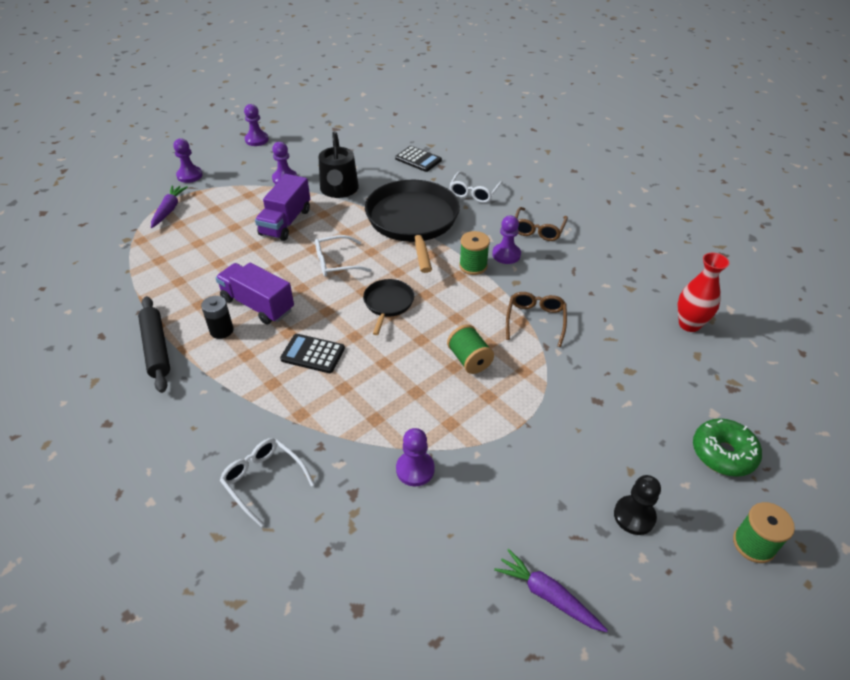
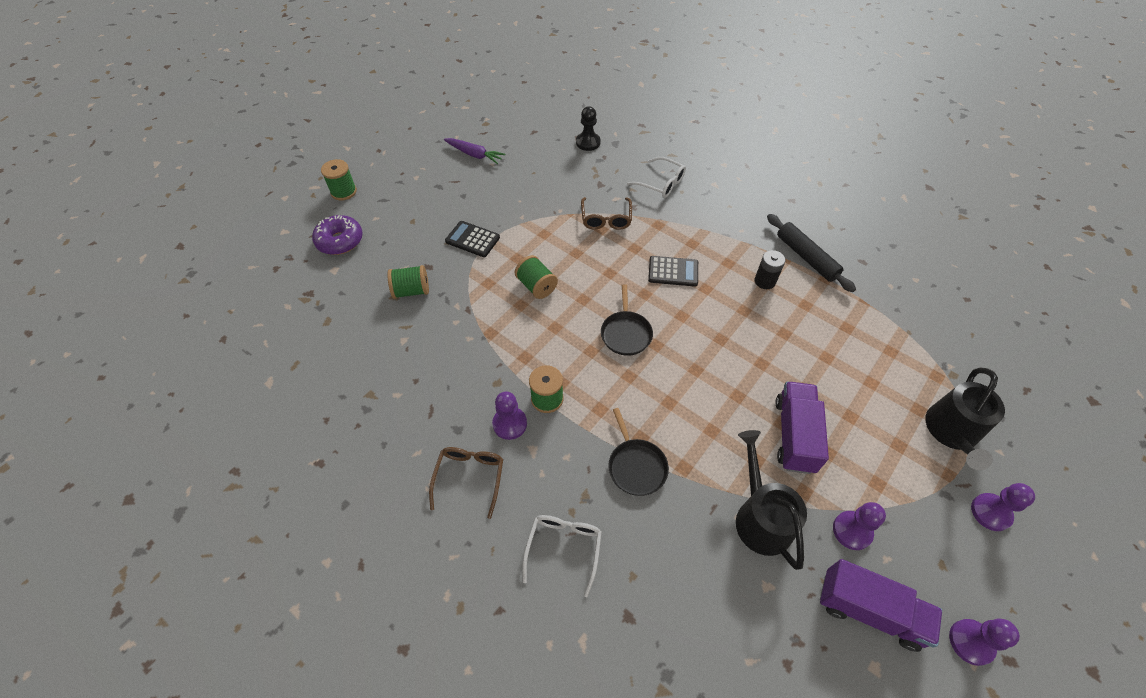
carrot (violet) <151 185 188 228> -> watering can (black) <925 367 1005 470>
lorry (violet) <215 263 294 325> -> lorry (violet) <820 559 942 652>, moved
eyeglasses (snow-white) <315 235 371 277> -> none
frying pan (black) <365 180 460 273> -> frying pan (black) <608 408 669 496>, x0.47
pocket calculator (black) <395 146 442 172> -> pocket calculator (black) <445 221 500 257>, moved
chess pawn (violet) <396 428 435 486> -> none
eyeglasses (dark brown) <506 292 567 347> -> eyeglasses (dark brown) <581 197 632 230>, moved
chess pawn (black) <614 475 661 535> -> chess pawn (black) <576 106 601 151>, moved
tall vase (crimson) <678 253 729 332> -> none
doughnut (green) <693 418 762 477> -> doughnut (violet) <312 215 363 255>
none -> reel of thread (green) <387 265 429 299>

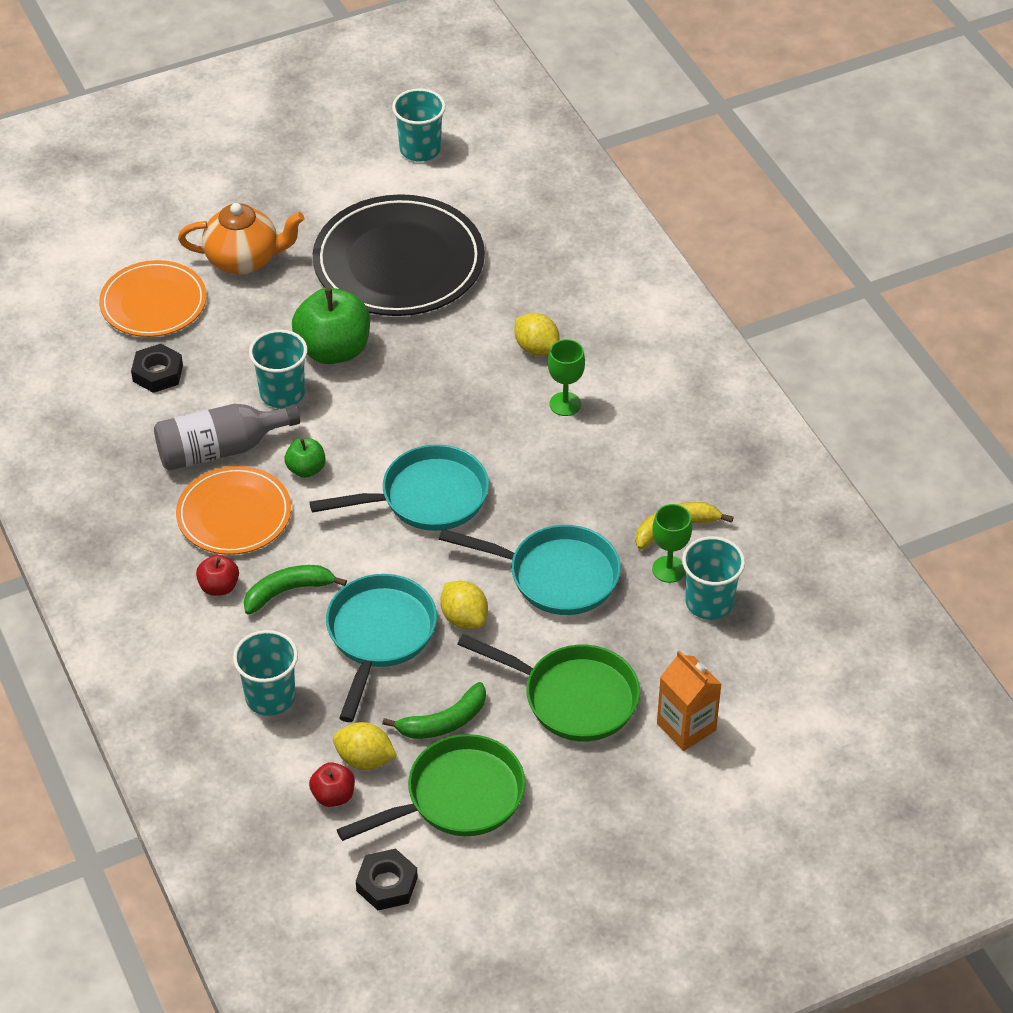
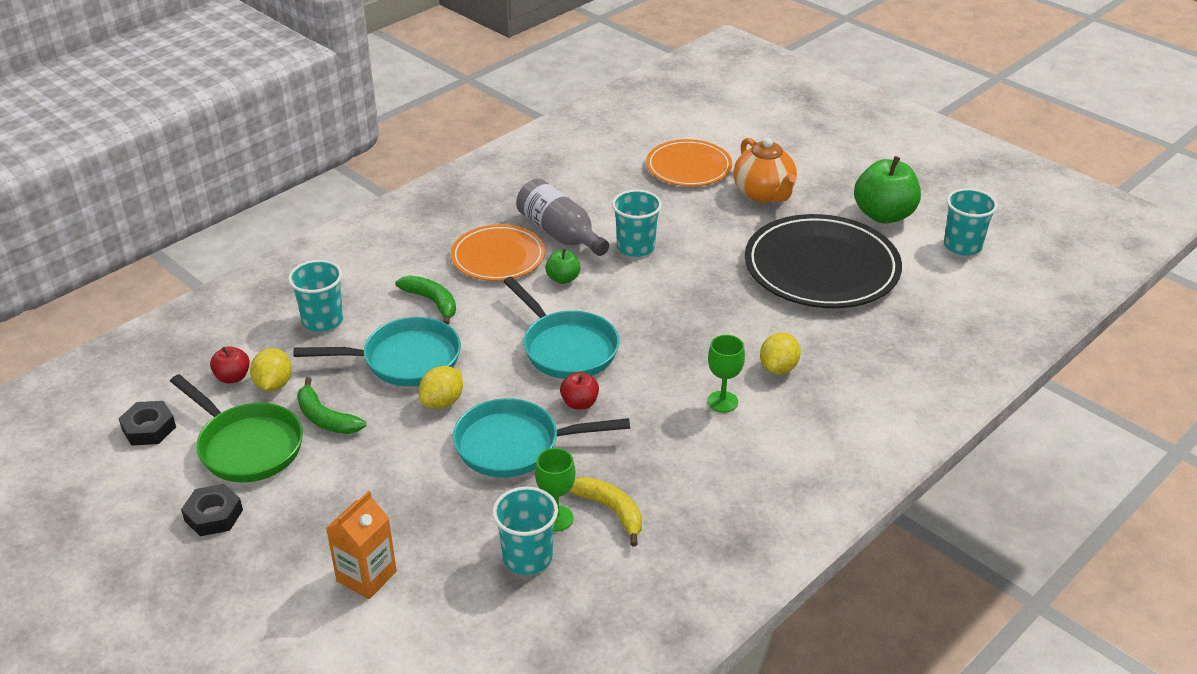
hexagon nut (black) <131 344 183 393> -> hexagon nut (black) <181 484 243 536>, moved
toy apple (crimson) <196 555 239 596> -> toy apple (crimson) <560 372 599 410>, moved
toy apple (green) <292 288 370 364> -> toy apple (green) <854 156 921 224>, moved
frying pan (turquoise) <439 525 621 615> -> frying pan (turquoise) <453 398 630 478>, 90 degrees clockwise
frying pan (green) <457 634 640 741> -> none

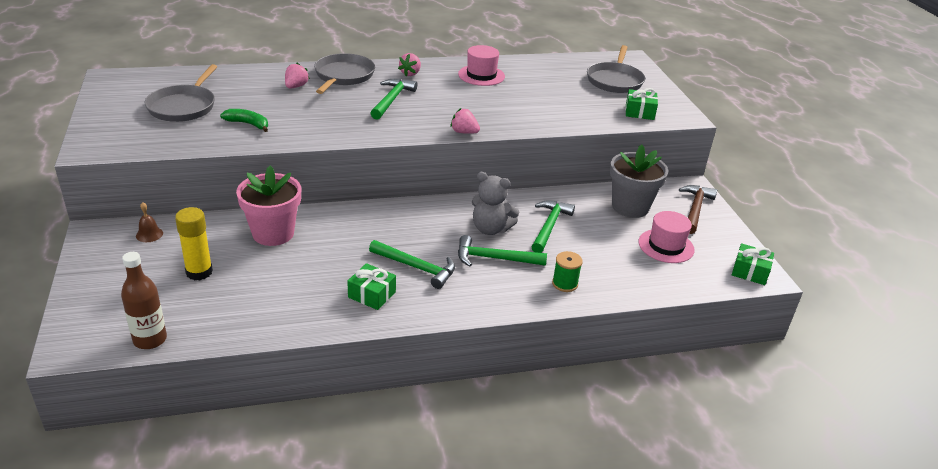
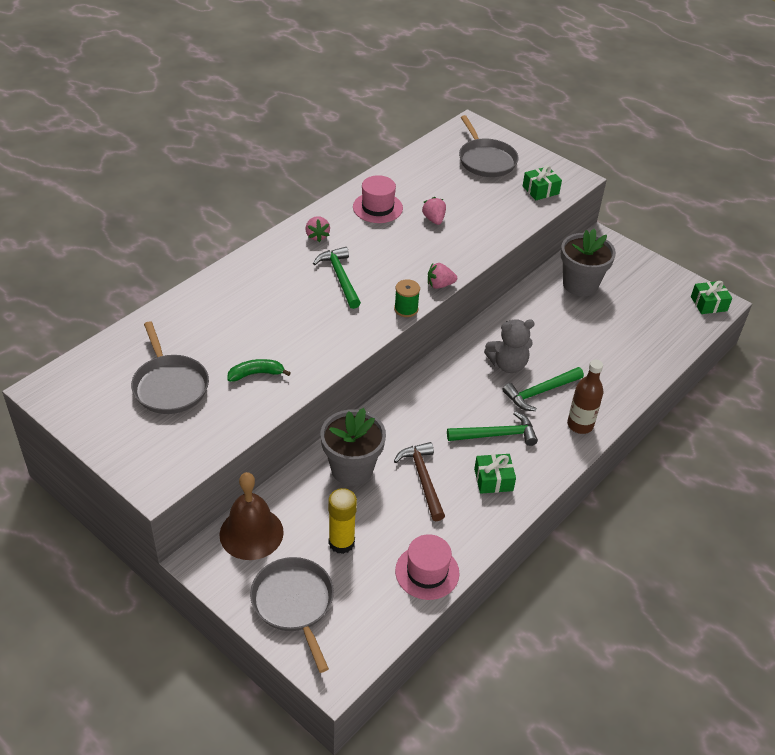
flask (dark brown) <121 252 167 349> -> flask (dark brown) <567 360 603 434>, moved
bell (dark brown) <136 202 163 242> -> bell (dark brown) <219 472 284 560>, x2.29
flower pot (rose-pink) <236 165 301 246> -> flower pot (grey) <320 408 386 486>
strawberry (rose-pink) <285 63 310 89> -> strawberry (rose-pink) <422 197 446 225>, moved
frying pan (grey) <314 53 375 94> -> frying pan (grey) <250 557 334 673>, moved
carpenter's hammer (green) <532 200 575 253> -> none
reel of thread (green) <552 251 583 292> -> reel of thread (green) <394 279 420 317>, moved
top hat (rose-pink) <639 211 695 263> -> top hat (rose-pink) <395 534 459 600>, moved
carpenter's hammer (dark brown) <679 185 717 234> -> carpenter's hammer (dark brown) <394 442 445 521>, moved

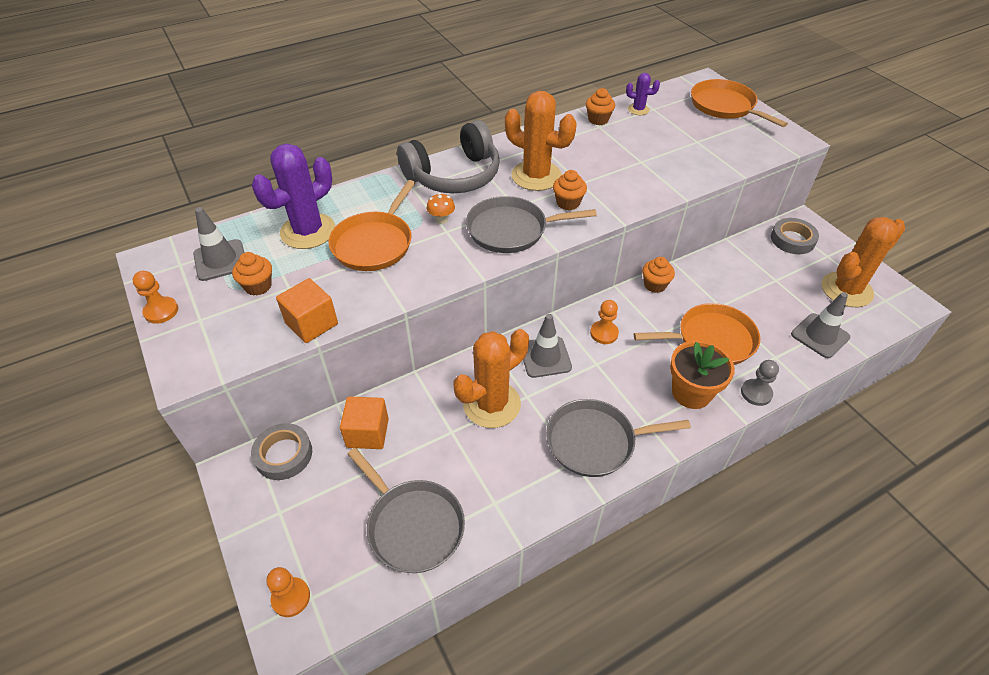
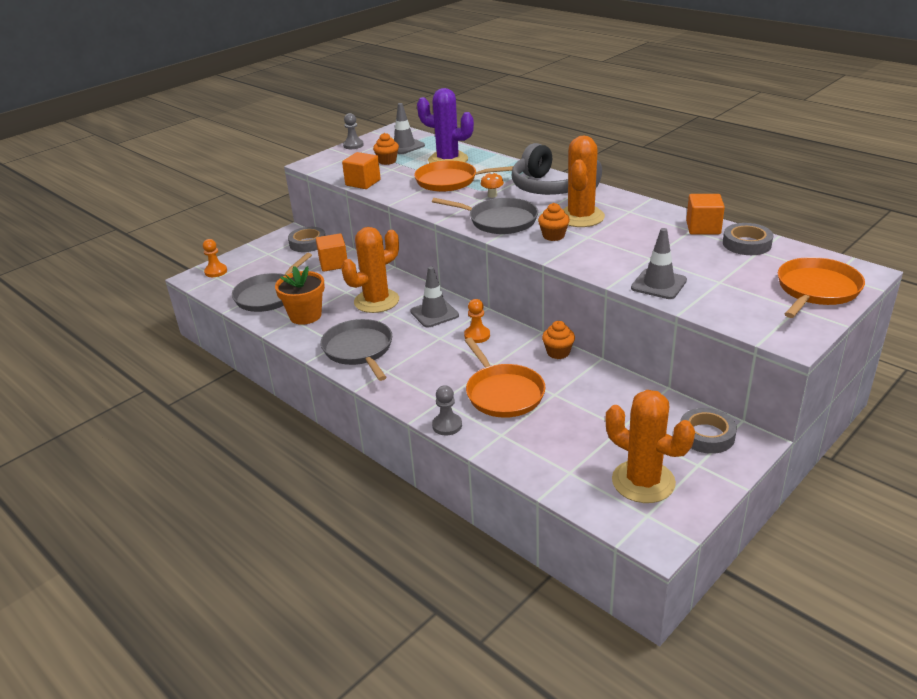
chess pawn (bright orange) <133 271 178 324> -> chess pawn (grey) <343 113 364 149>
cactus (bright orange) <454 329 529 428> -> cactus (bright orange) <342 227 399 313>, 75 degrees counterclockwise
frying pan (grey) <466 196 597 253> -> frying pan (grey) <432 198 538 234>, 135 degrees clockwise
cupcake (bright orange) <586 88 615 125> -> block (bright orange) <686 194 725 234>
cactus (violet) <626 73 660 115> -> tape (grey) <723 223 773 255>
flower pot (bright orange) <670 340 735 409> -> flower pot (bright orange) <275 266 325 325>, moved
traffic cone (grey) <791 292 850 358> -> traffic cone (grey) <631 228 687 299>, moved

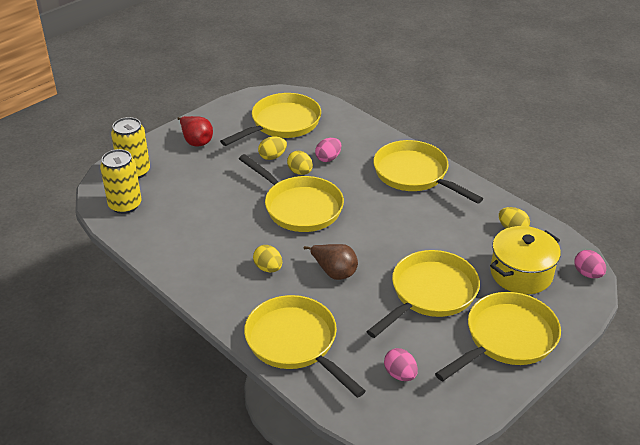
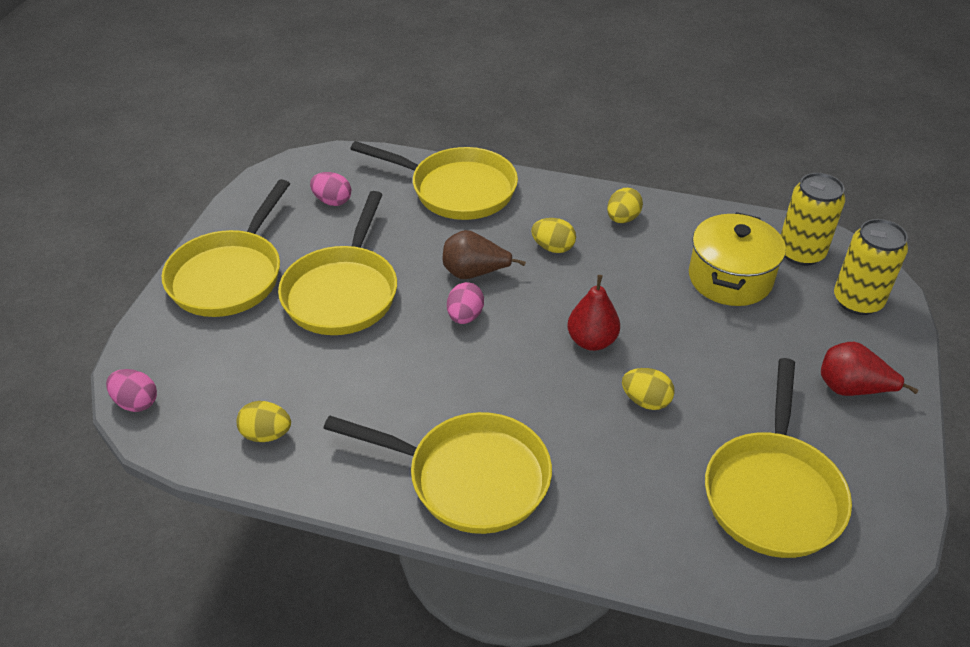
frying pan (bright yellow) <239 154 344 232> -> pear fruit (crimson) <567 275 620 351>
toy egg (bright yellow) <258 136 287 160> -> toy egg (bright yellow) <607 188 643 223>, moved
toy egg (rose-pink) <315 138 341 162> -> toy egg (rose-pink) <447 282 484 324>, moved
pot (bright yellow) <490 226 561 294> -> pot (bright yellow) <689 212 786 306>, moved

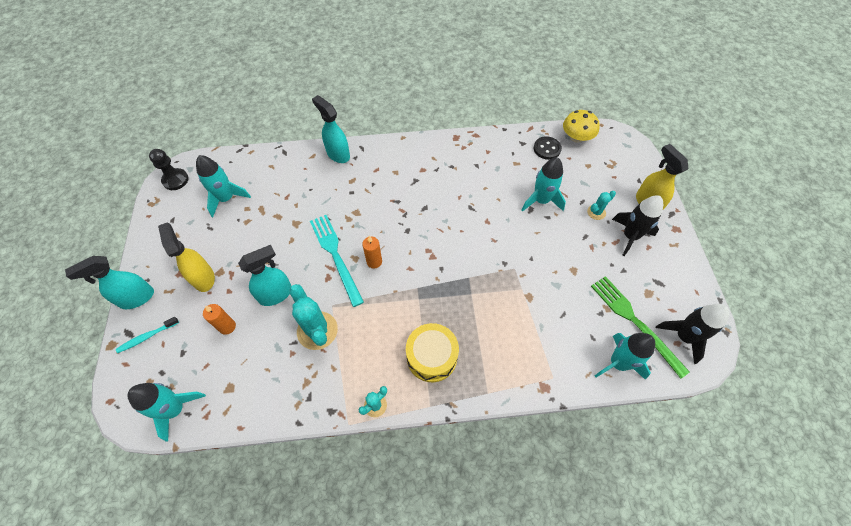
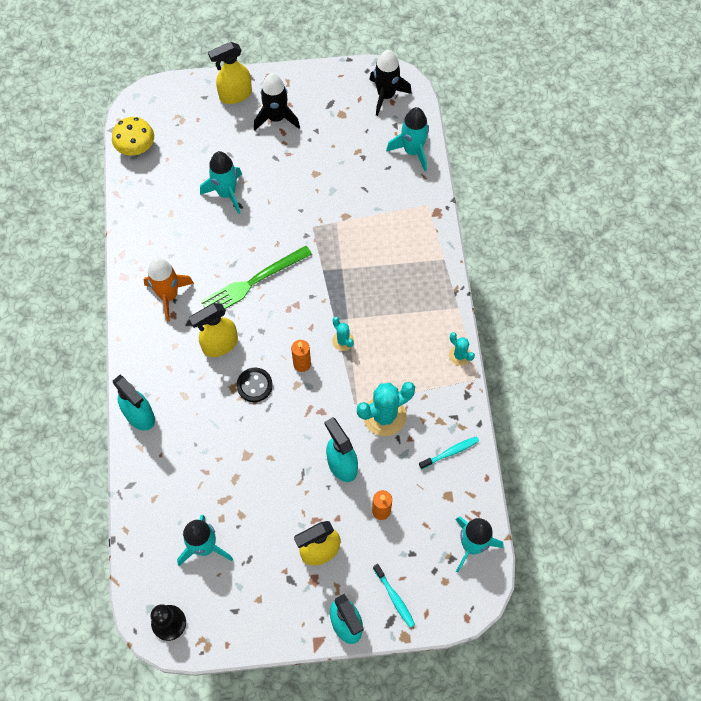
table fork (turquoise) <310 215 364 307> -> none
spray cleaner (turquoise) <312 95 350 163> -> spray cleaner (turquoise) <113 375 155 431>, 90 degrees counterclockwise
snare drum (bright yellow) <406 323 459 382> -> none
button (black) <534 136 562 160> -> button (black) <237 368 273 402>, moved
cactus (turquoise) <587 191 616 220> -> cactus (turquoise) <332 317 354 351>, moved
table fork (green) <591 276 690 379> -> table fork (green) <201 246 312 309>, moved
none -> spaceship (bright orange) <143 258 194 322>
none -> spray cleaner (bright yellow) <189 303 238 357>
none -> dental brush (turquoise) <419 436 479 469>

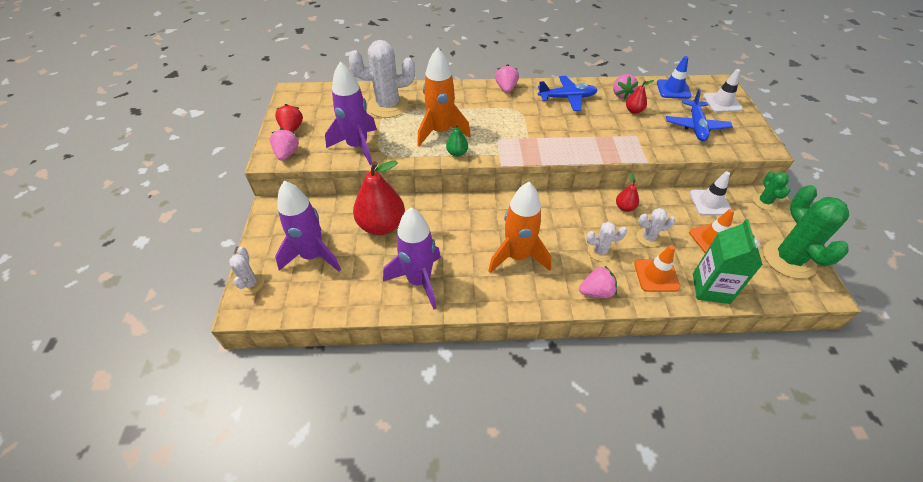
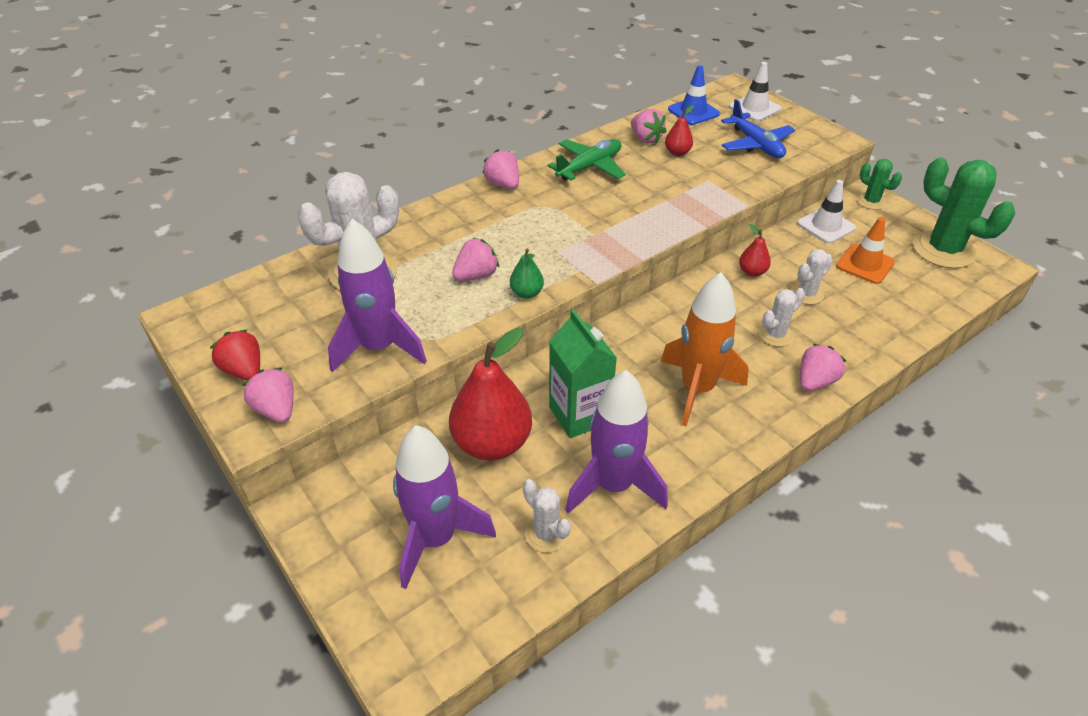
cactus (snow-white) <229 247 264 295> -> cactus (snow-white) <523 479 571 553>, moved
spaceship (bright orange) <417 47 471 146> -> strawberry (rose-pink) <452 238 499 281>
aeroplane (cobalt) <538 76 598 111> -> aeroplane (green) <548 139 626 181>
traffic cone (bright orange) <634 245 681 292> -> none
juice carton (green) <693 219 763 304> -> juice carton (green) <549 309 617 438>, moved

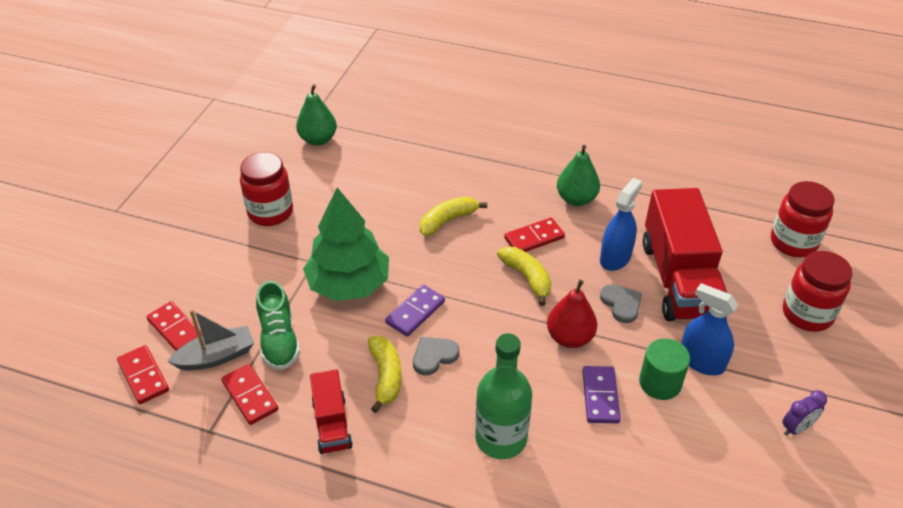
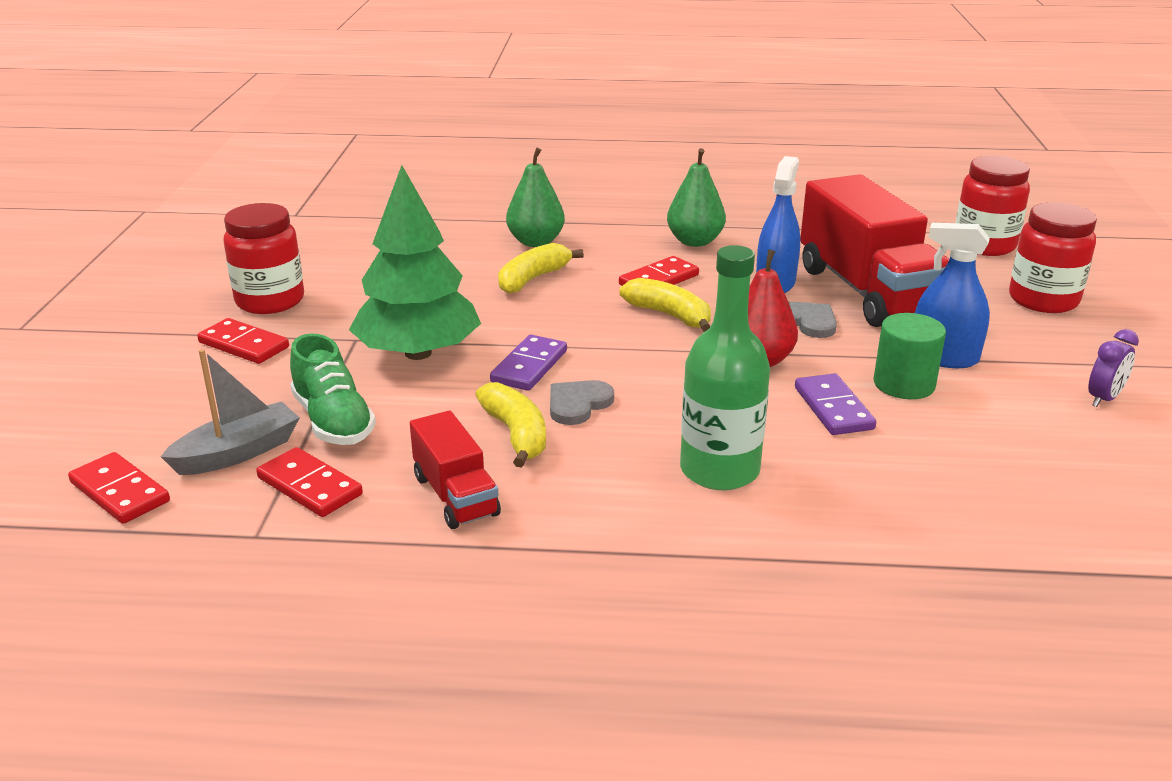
domino (crimson) <146 301 202 351> -> domino (crimson) <197 318 289 364>, moved
pear fruit (green) <296 84 337 146> -> pear fruit (green) <506 148 565 247>, moved

